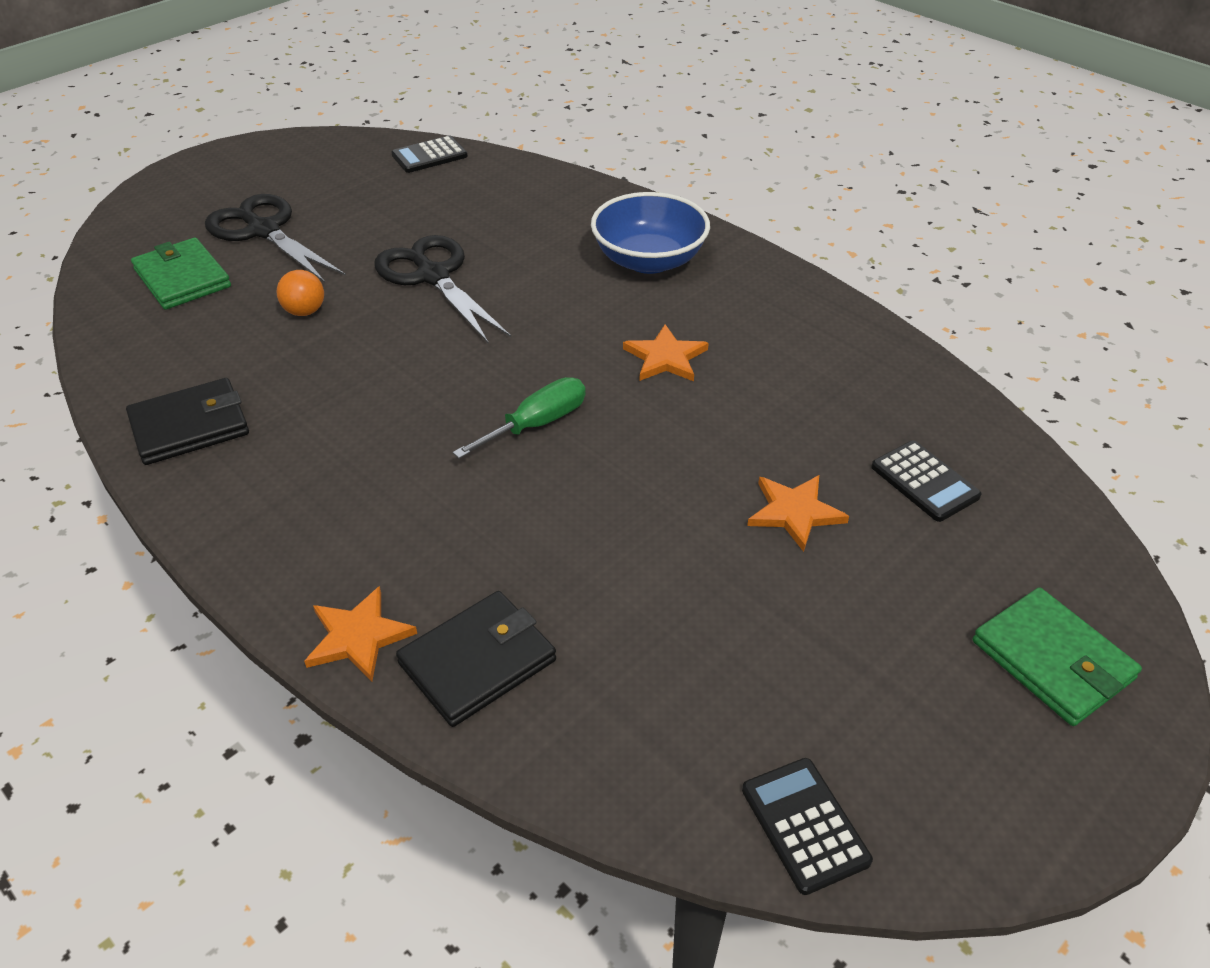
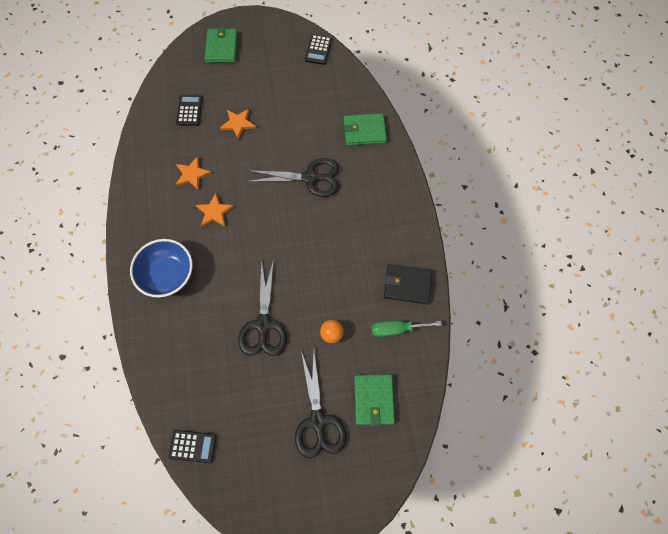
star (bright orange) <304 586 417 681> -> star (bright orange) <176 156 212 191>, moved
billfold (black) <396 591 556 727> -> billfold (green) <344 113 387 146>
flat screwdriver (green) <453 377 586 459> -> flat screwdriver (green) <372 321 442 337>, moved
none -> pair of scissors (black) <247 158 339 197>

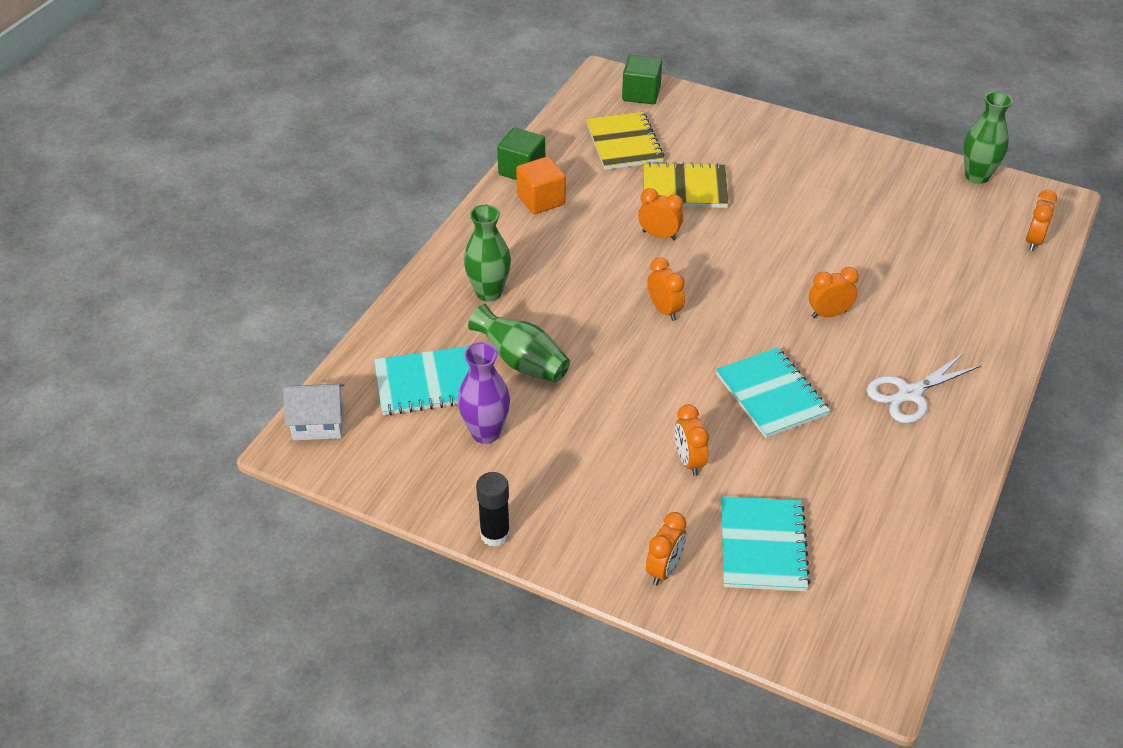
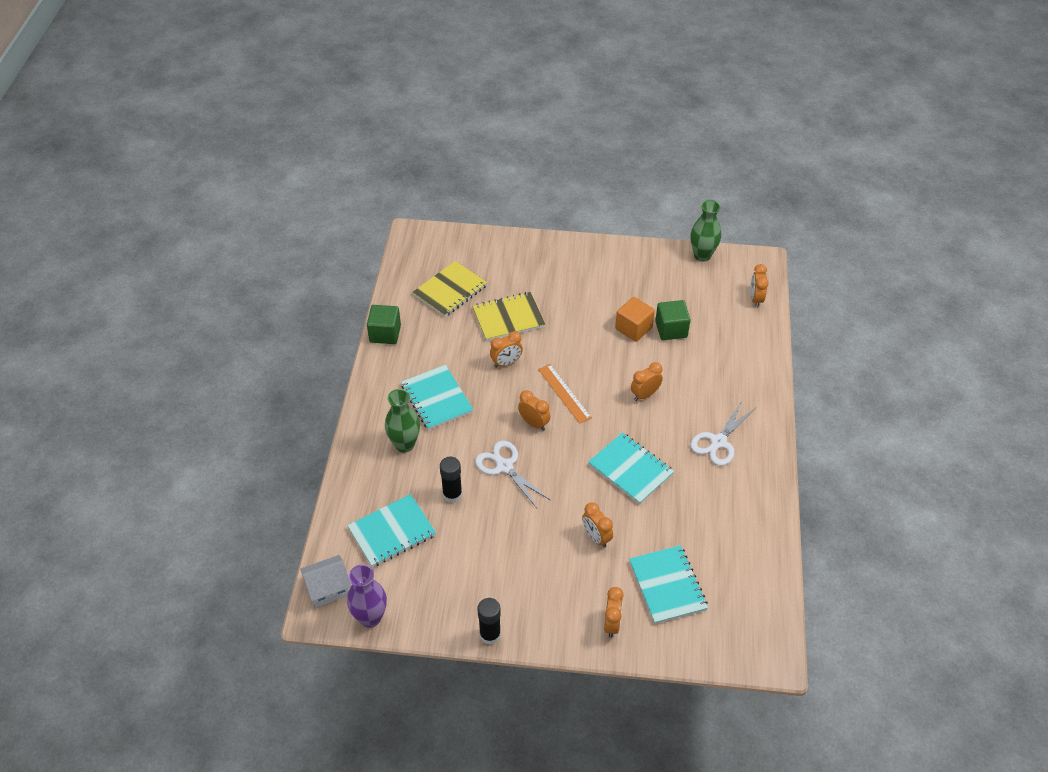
tall vase (violet) <458 342 510 444> -> tall vase (violet) <347 564 387 628>, moved
tall vase (green) <468 304 570 383> -> glue (black) <440 457 462 503>
block (bright orange) <516 156 566 214> -> block (bright orange) <615 297 655 342>, moved
notebook (bright yellow) <586 112 664 170> -> notebook (bright yellow) <412 261 488 317>, 75 degrees clockwise
block (green) <622 55 662 104> -> block (green) <655 300 691 340>, moved
bedside clock (bright orange) <638 188 683 240> -> bedside clock (bright orange) <490 331 523 368>, 150 degrees clockwise
none -> notebook (turquoise) <401 365 473 430>
none -> pair of scissors (snow-white) <475 441 550 508>
none -> ruler (bright orange) <538 364 592 424>

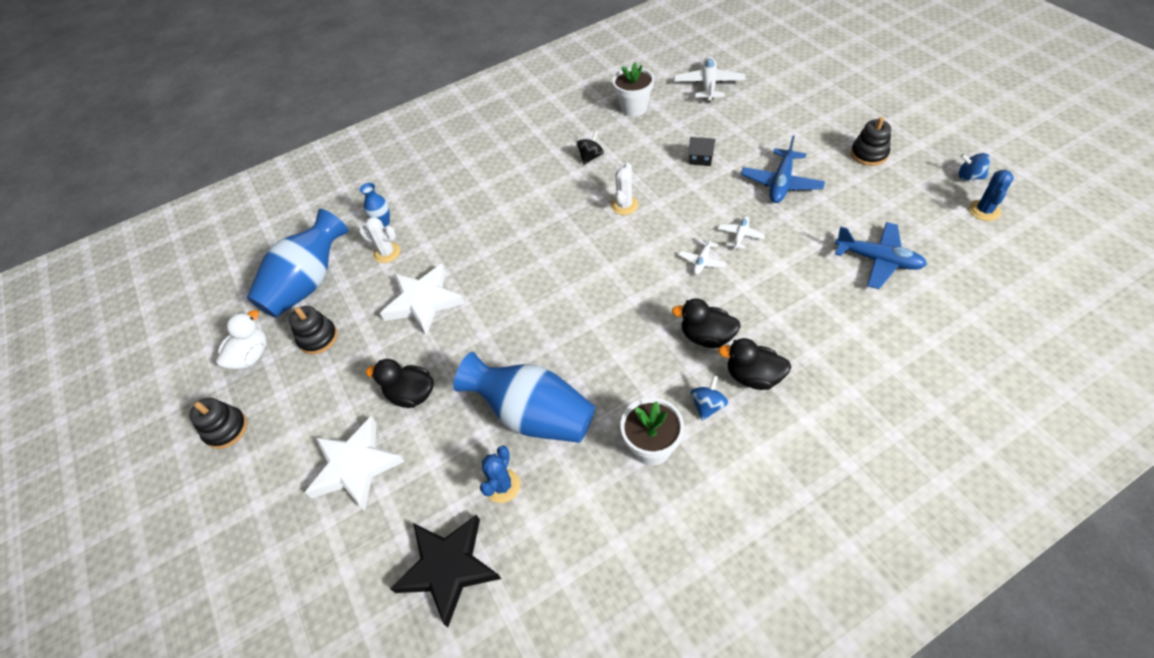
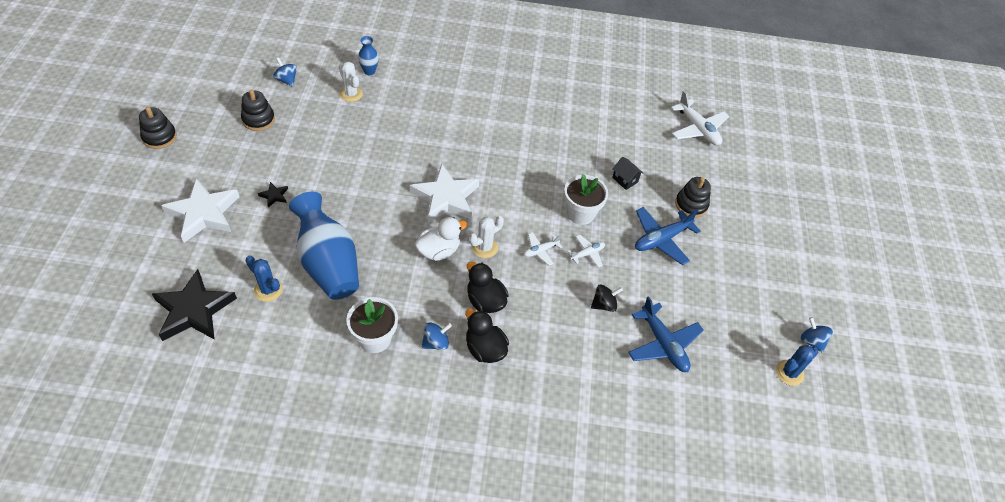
toy duck (snow-white) <216 310 267 369> -> toy duck (snow-white) <415 217 467 261>, moved
tall vase (cobalt) <247 209 349 318> -> spinning top (cobalt) <273 57 297 87>
toy duck (black) <366 359 434 408> -> star (black) <258 182 288 208>
star (snow-white) <380 264 465 336> -> star (snow-white) <410 164 479 223>, moved
cactus (cobalt) <480 445 520 503> -> cactus (cobalt) <245 256 283 302>, 75 degrees clockwise
spinning top (black) <577 131 604 165> -> spinning top (black) <591 285 623 312>, moved
cactus (snow-white) <611 163 638 215> -> cactus (snow-white) <469 216 504 258>, moved
flower pot (snow-white) <612 62 654 116> -> flower pot (snow-white) <564 174 608 225>, moved
aeroplane (snow-white) <674 56 745 102> -> aeroplane (snow-white) <671 91 729 145>, 105 degrees clockwise
stacking toy (black) <851 117 891 166> -> stacking toy (black) <675 177 711 218>, moved

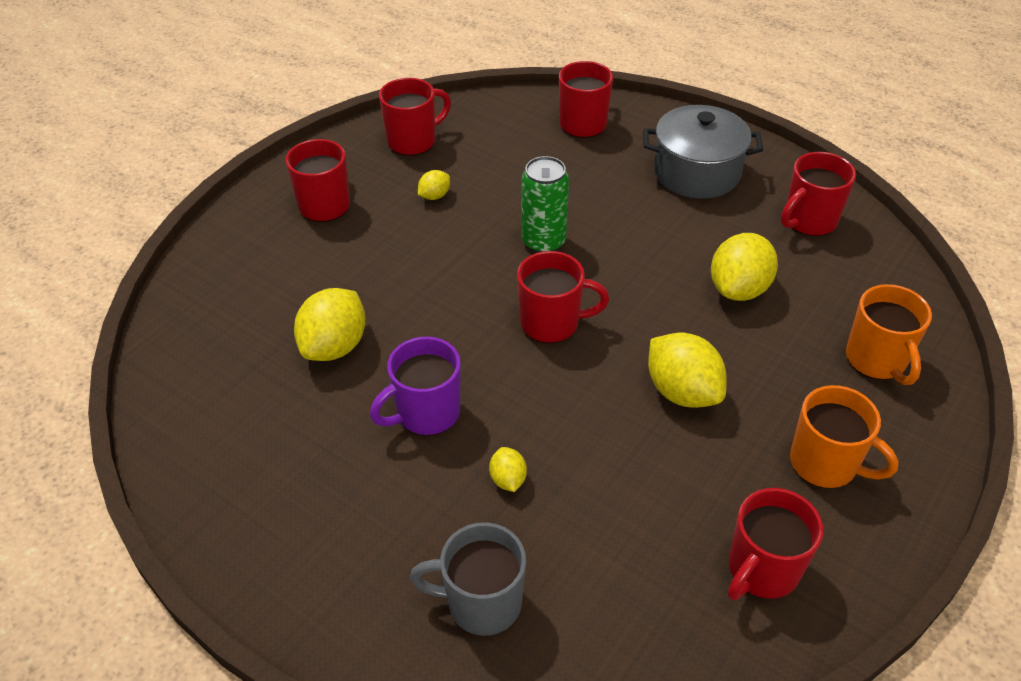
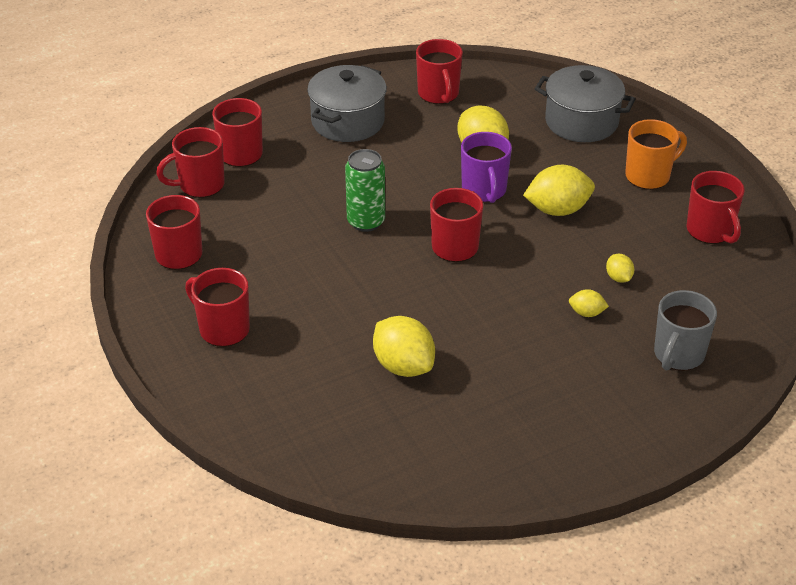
mug (violet) <370 337 460 436> -> mug (violet) <461 132 512 203>, moved
toy lemon (bright yellow) <418 170 450 200> -> toy lemon (bright yellow) <606 254 634 283>, moved
mug (bright orange) <846 284 932 385> -> pot (grey) <535 65 636 142>
none -> mug (crimson) <156 127 225 198>

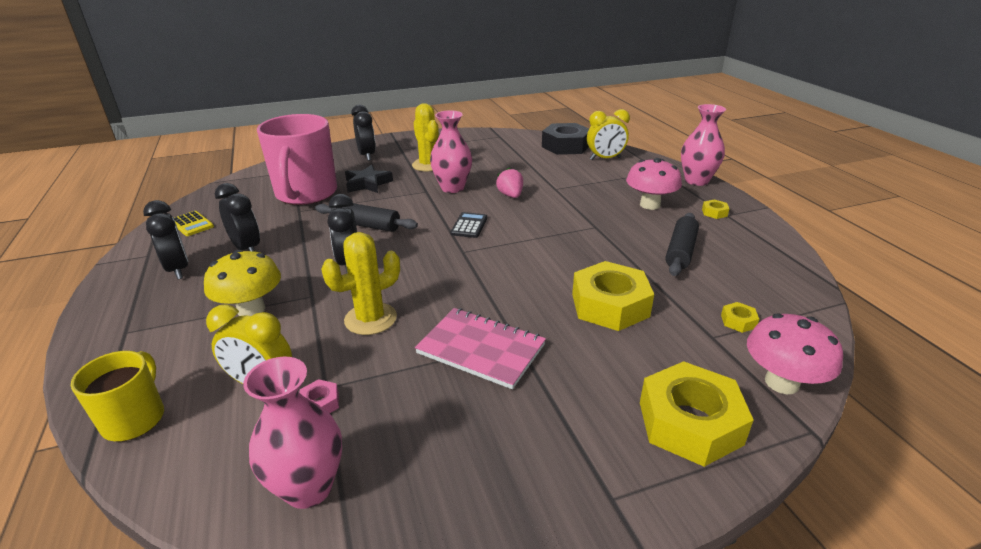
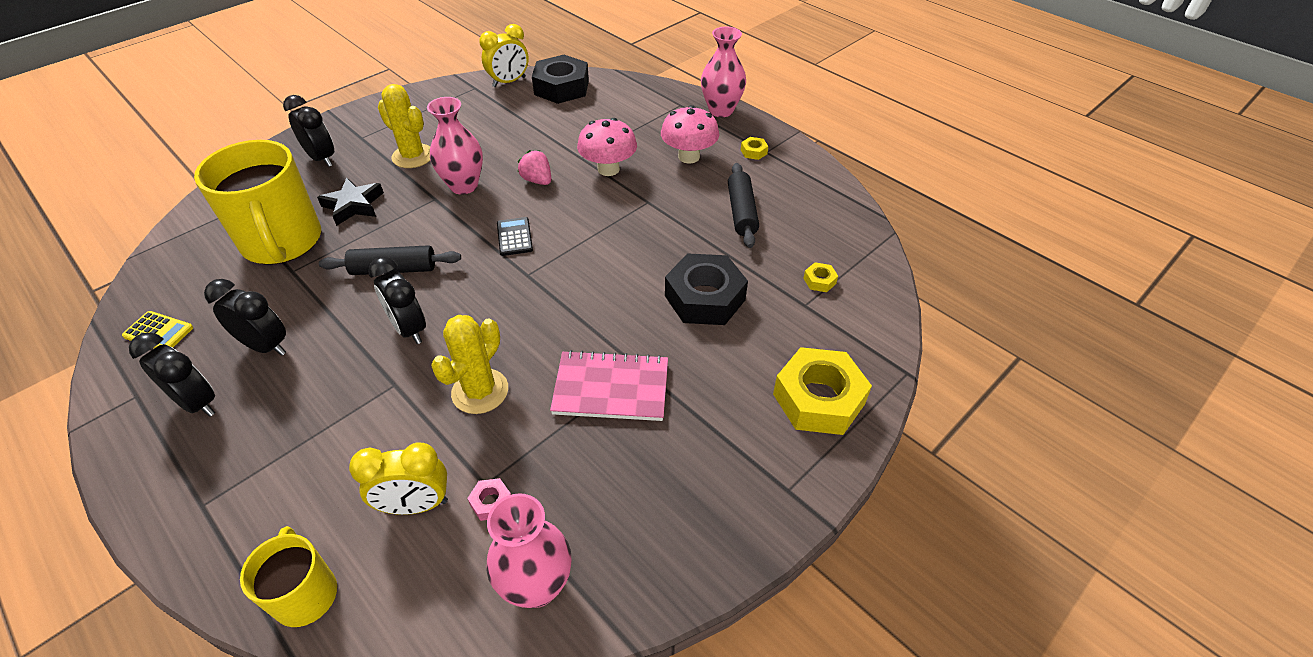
toadstool (bright yellow) <204 250 281 316> -> none
mug (rose-pink) <257 114 337 205> -> mug (bright yellow) <194 140 321 265>
hexagon nut (bright yellow) <572 261 654 331> -> hexagon nut (black) <665 253 748 325>
bedside clock (bright yellow) <587 109 630 160> -> bedside clock (bright yellow) <479 24 529 87>, moved
toadstool (rose-pink) <747 313 843 394> -> toadstool (rose-pink) <577 118 637 176>, moved

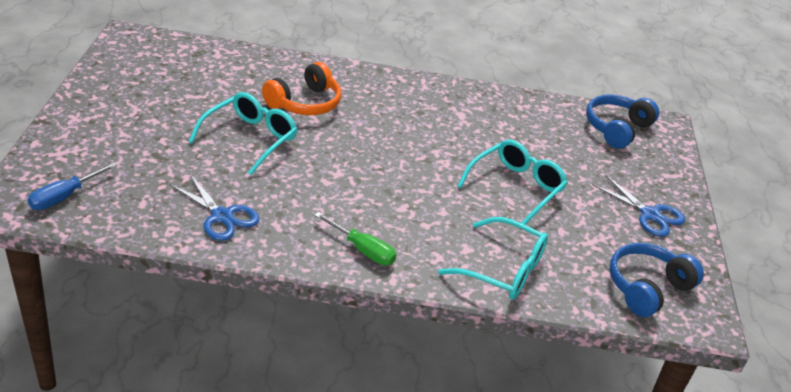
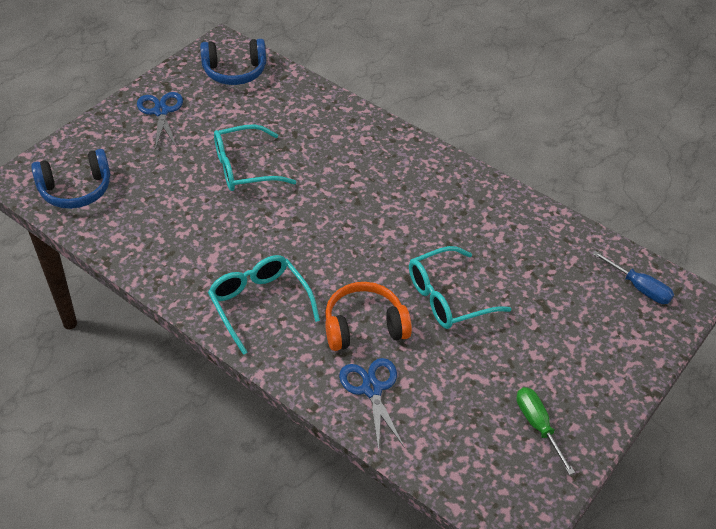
flat screwdriver (cobalt) <28 162 117 210> -> flat screwdriver (cobalt) <592 251 674 304>, 60 degrees clockwise
pair of scissors (cobalt) <169 174 260 241> -> pair of scissors (cobalt) <339 358 405 452>, moved
flat screwdriver (green) <314 212 396 265> -> flat screwdriver (green) <516 387 575 475>, moved
eyeglasses (turquoise) <438 217 548 300> -> eyeglasses (turquoise) <208 255 320 355>, moved

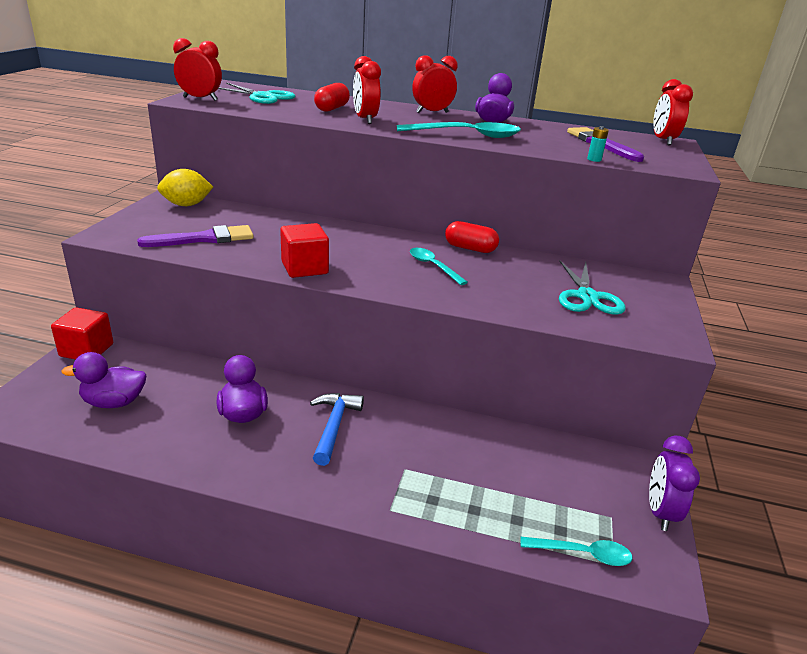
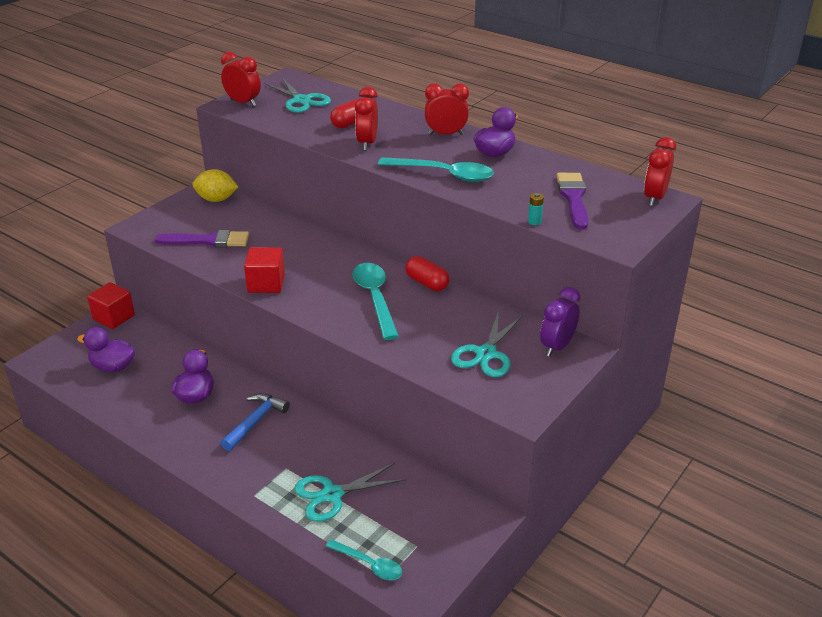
teaspoon (turquoise) <410 248 468 285> -> teaspoon (turquoise) <352 263 399 340>, x1.67
bedside clock (violet) <649 436 700 531> -> bedside clock (violet) <540 287 581 357>, moved
none -> pair of scissors (turquoise) <294 463 406 522>

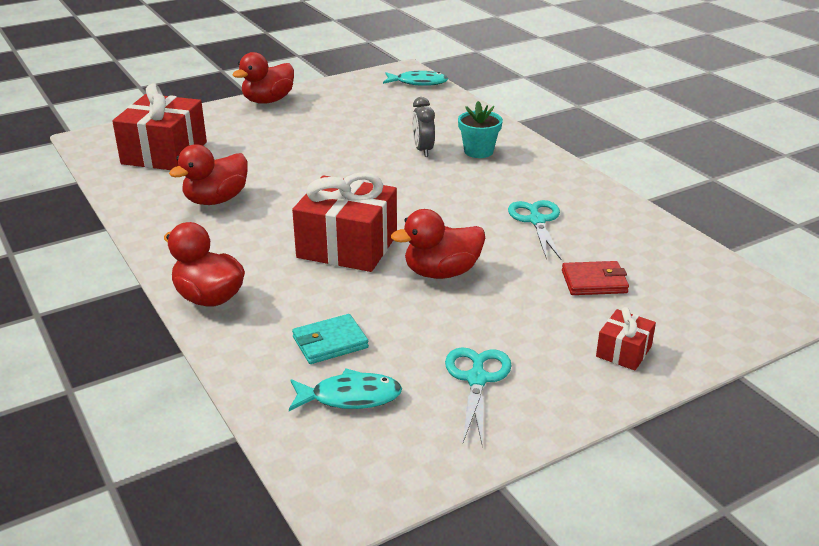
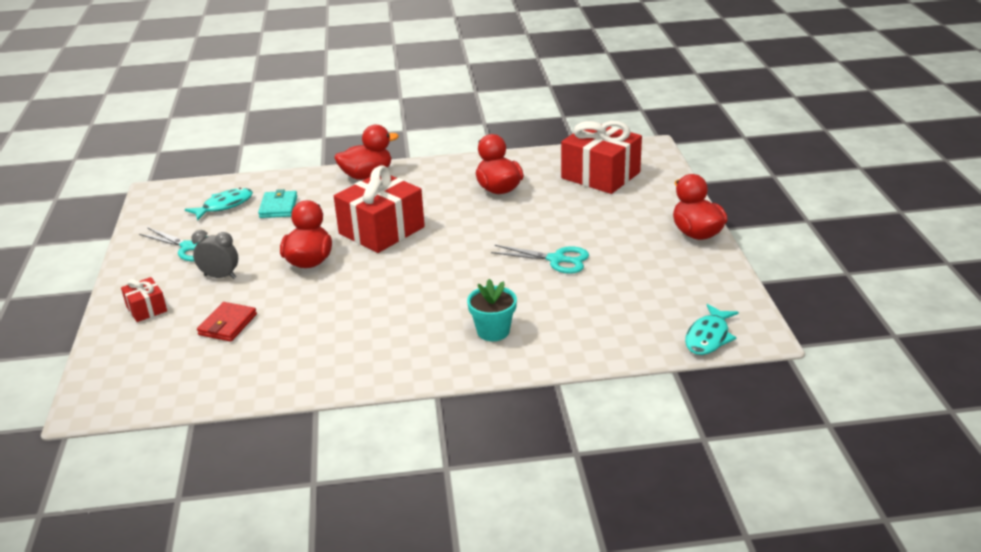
fish figure (turquoise) <289 368 402 411> -> fish figure (turquoise) <185 188 253 221>, 150 degrees counterclockwise
bedside clock (grey) <412 97 435 157> -> bedside clock (grey) <191 230 238 279>, moved
pair of scissors (turquoise) <508 200 561 260> -> pair of scissors (turquoise) <491 245 589 274>, moved

